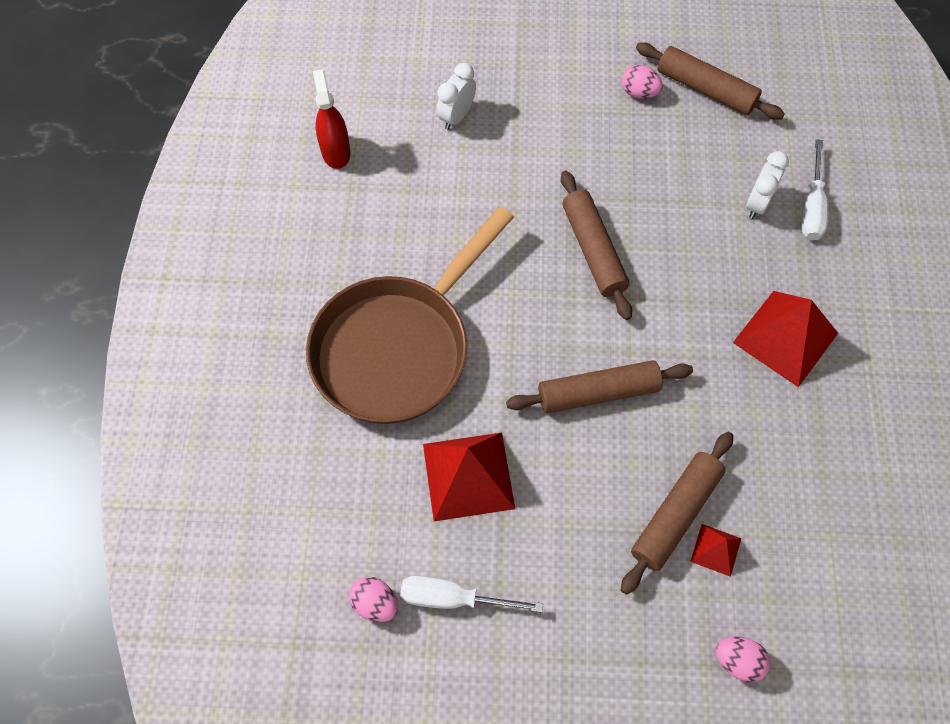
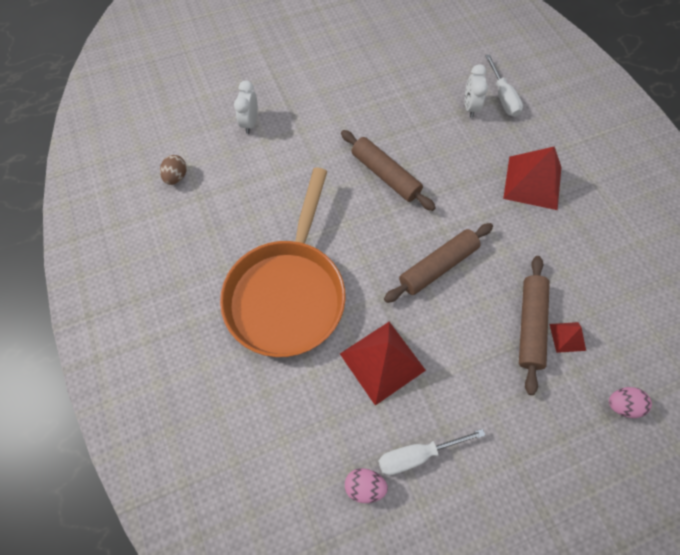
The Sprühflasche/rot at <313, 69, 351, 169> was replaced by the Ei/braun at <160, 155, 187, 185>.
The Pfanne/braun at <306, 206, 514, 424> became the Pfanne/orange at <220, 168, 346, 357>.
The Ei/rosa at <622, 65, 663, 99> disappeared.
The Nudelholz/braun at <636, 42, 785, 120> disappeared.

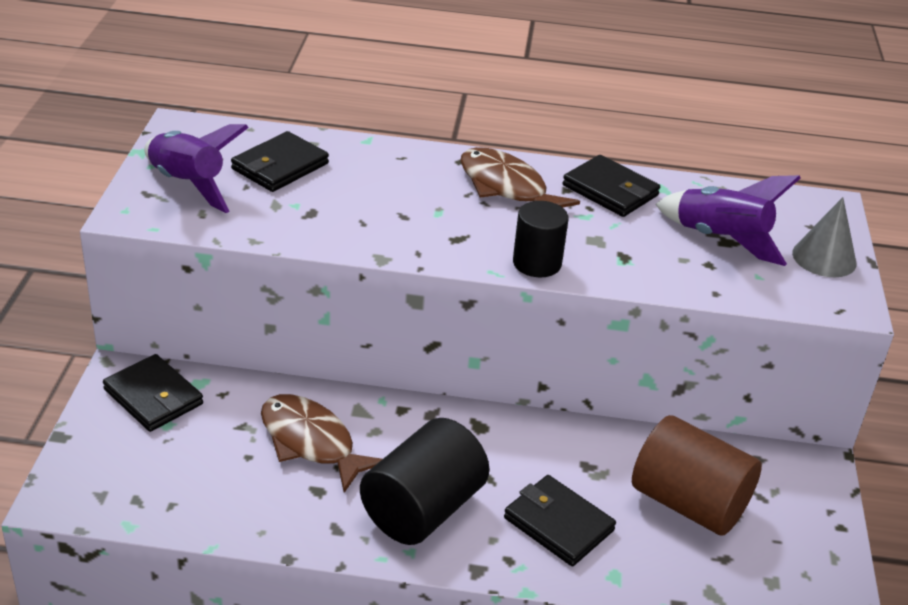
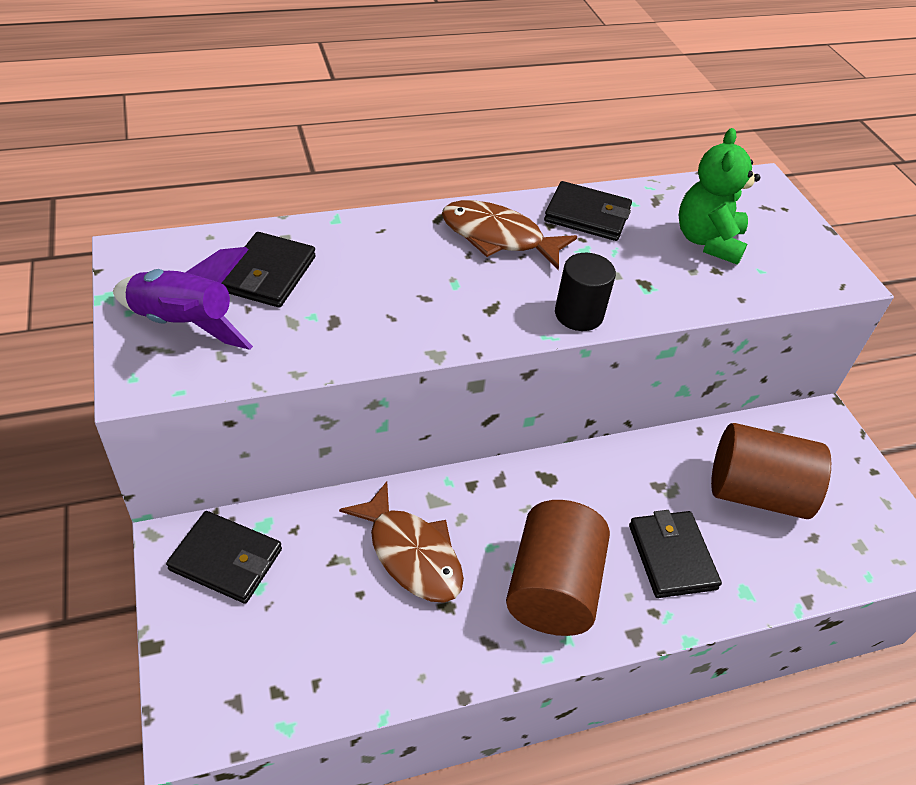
The Fisch/braun at <261, 394, 382, 493> turned 150 degrees counterclockwise.
The Vollzylinder/schwarz at <360, 418, 489, 545> became the Vollzylinder/braun at <506, 500, 610, 636>.
The Geldbörse/schwarz at <504, 475, 616, 566> turned 60 degrees clockwise.
The Rakete/lila at <655, 175, 800, 266> was replaced by the Teddybär/grün at <678, 128, 760, 265>.
The Kegel/grau at <792, 197, 856, 277> disappeared.

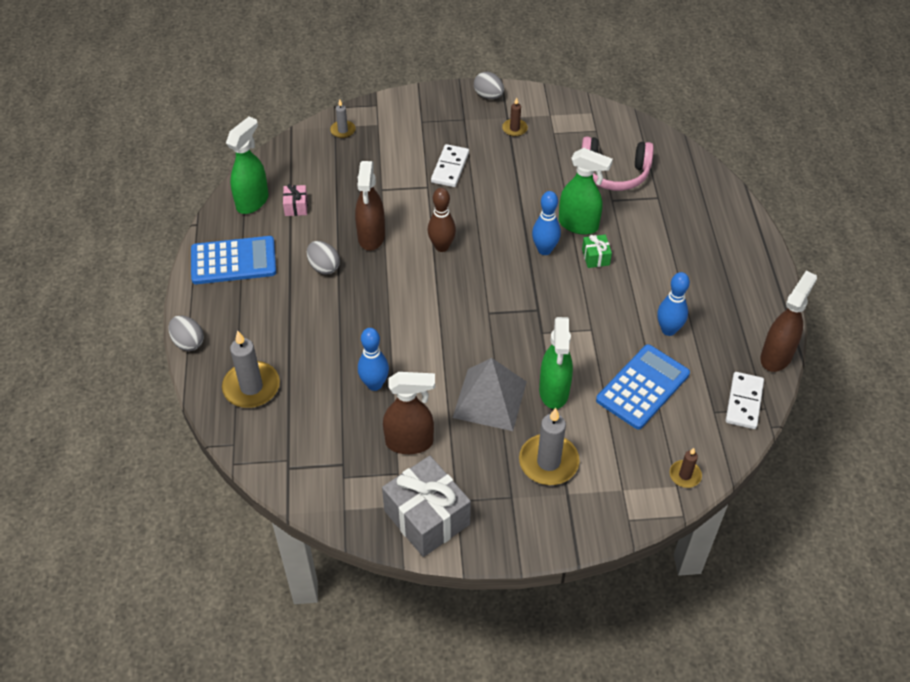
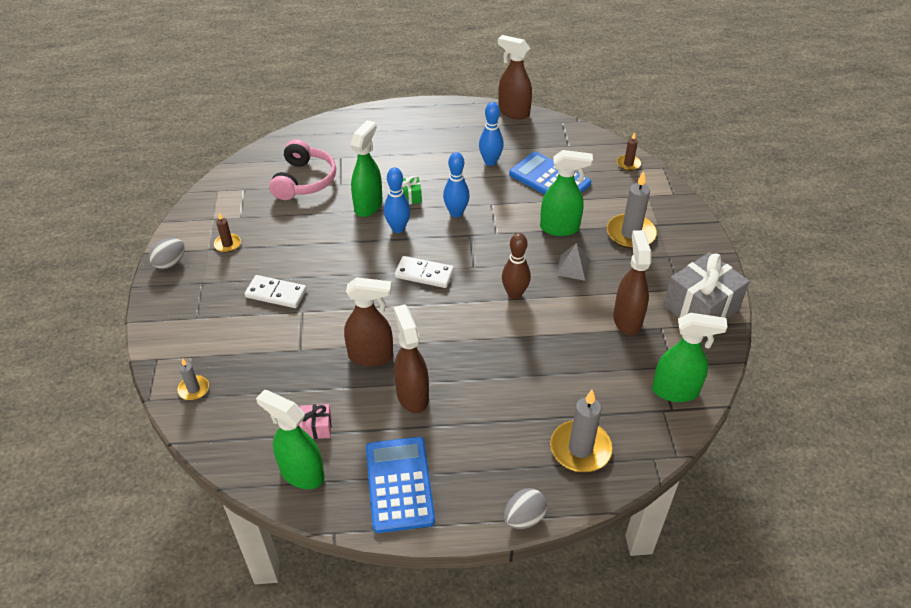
The Ei/grau at <307, 241, 340, 275> was replaced by the Sprühflasche/braun at <394, 304, 429, 413>.
The Dominostein/weiß moved from <726, 372, 764, 429> to <395, 256, 454, 288>.
The Bowlingkegel/blau moved from <358, 328, 389, 391> to <443, 152, 470, 217>.
The Bowlingkegel/braun moved from <428, 188, 456, 252> to <502, 233, 531, 299>.
The Pyramide/grau at <453, 358, 527, 431> changed to 0.55 times the size.
The Sprühflasche/grün at <652, 313, 728, 402> appeared.

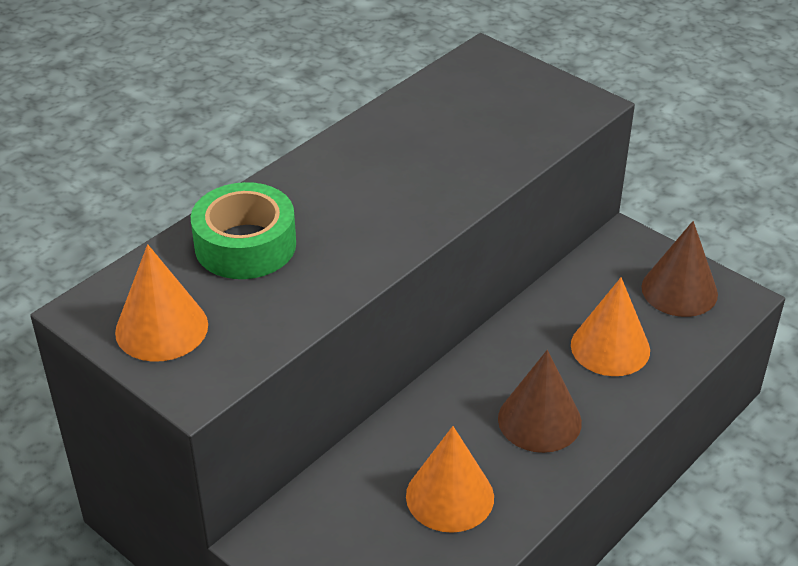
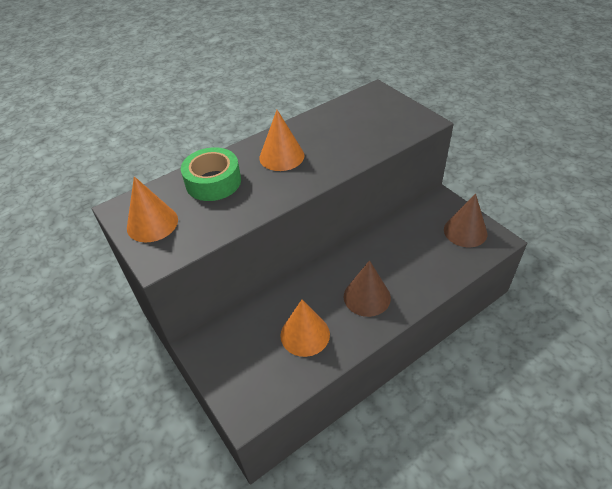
The Kegel/orange moved from <571, 277, 650, 376> to <259, 110, 304, 171>.

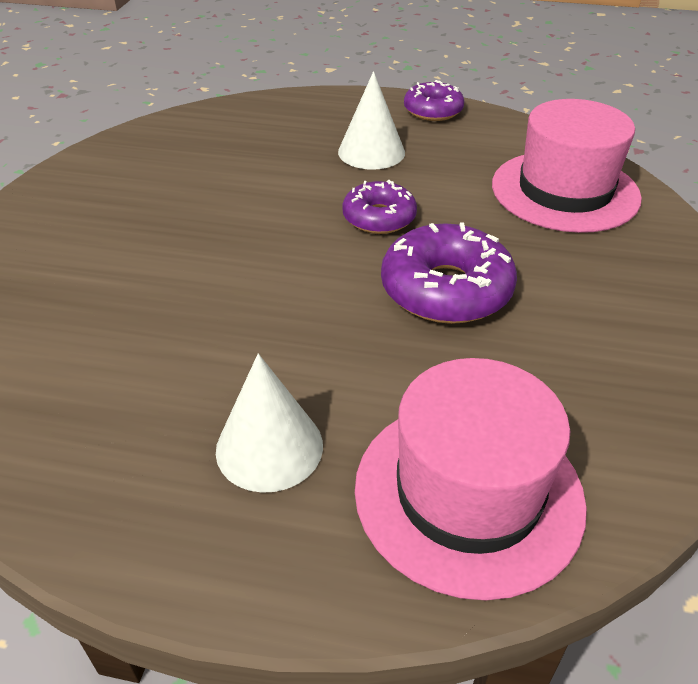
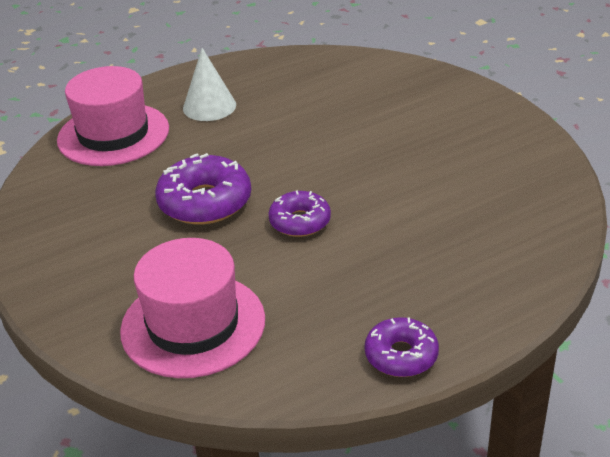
The Kegel/weiß at <338, 71, 405, 170> disappeared.

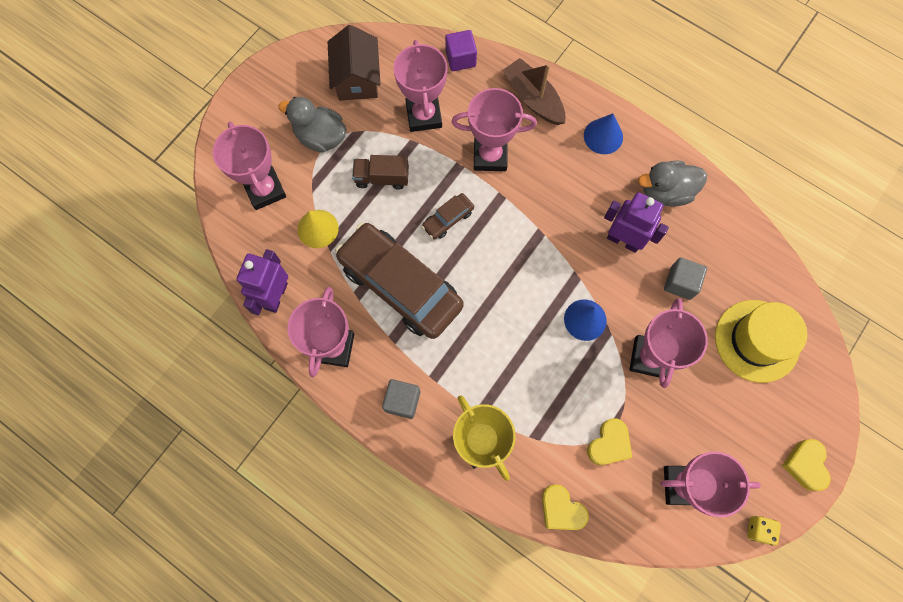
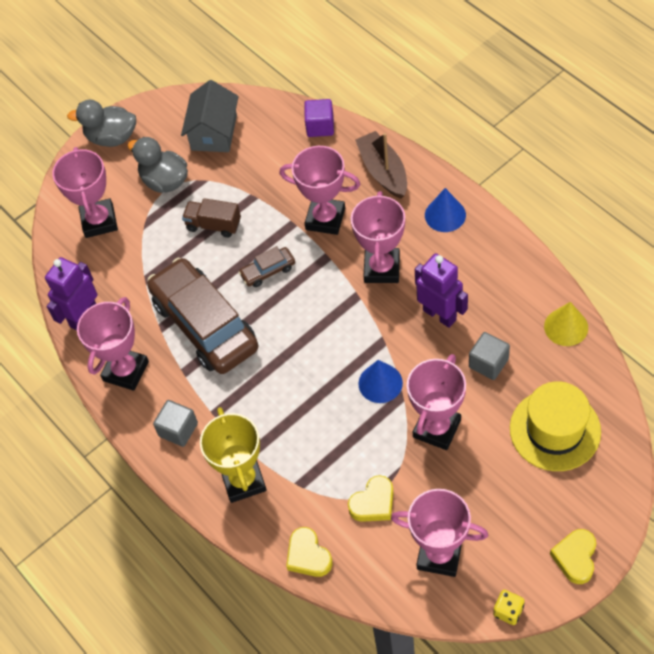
The Ente/grau moved from <638, 161, 707, 207> to <67, 100, 136, 147>.
The Haus/braun at <328, 25, 381, 101> became the Haus/grau at <181, 80, 239, 152>.
The Pokal/rosa moved from <394, 40, 448, 132> to <351, 191, 405, 283>.
The Kegel/gelb moved from <298, 210, 339, 248> to <544, 302, 588, 346>.

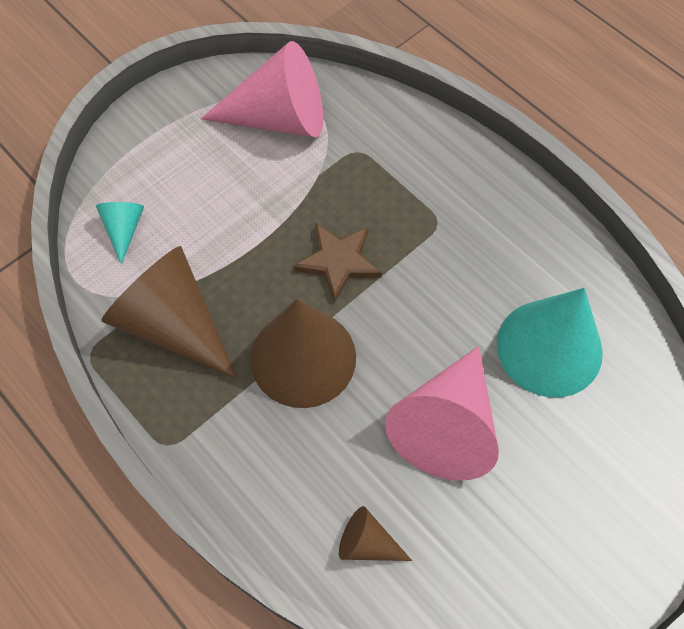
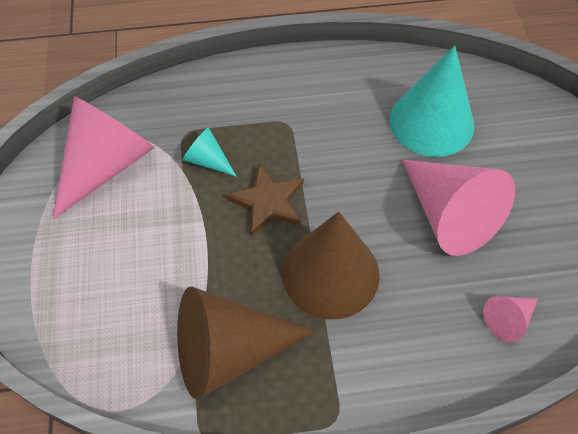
The Kegel/türkis moved from <96, 202, 144, 264> to <183, 127, 237, 177>.
The Kegel/braun at <339, 506, 412, 561> became the Kegel/rosa at <483, 296, 538, 343>.

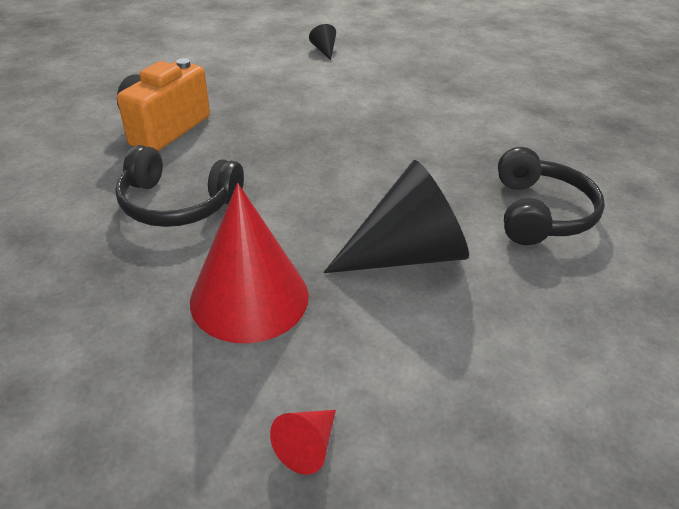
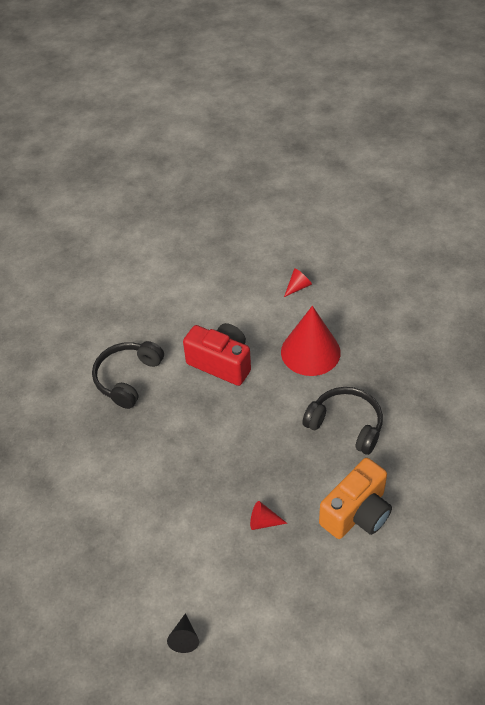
The Kegel/schwarz at <324, 160, 469, 273> was replaced by the Kamera/rot at <183, 323, 251, 386>.
The Kegel/rot at <250, 501, 287, 530> appeared.

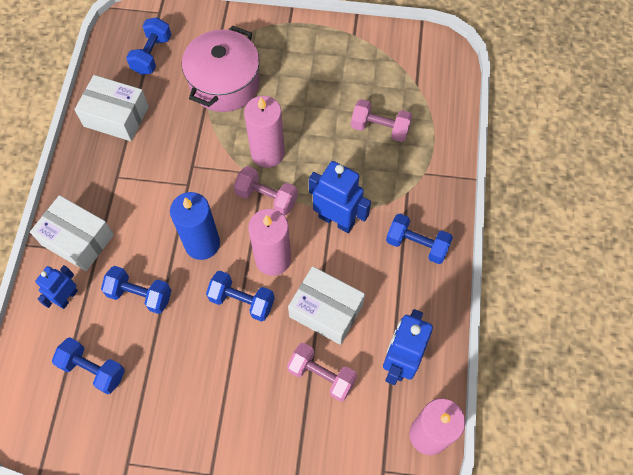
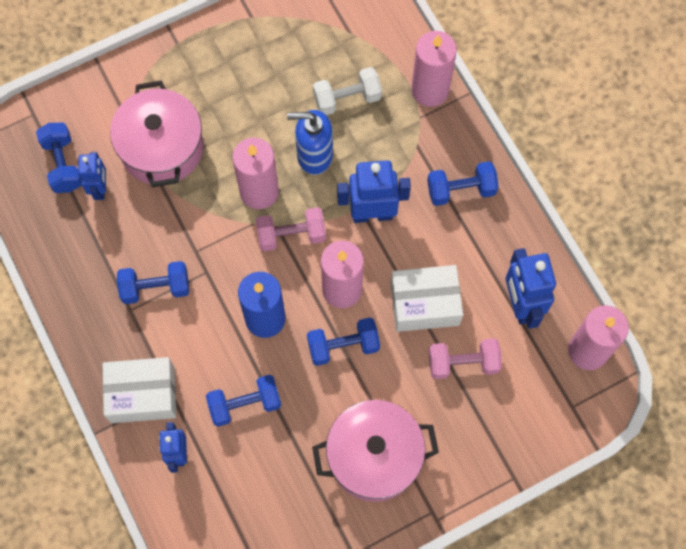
The Roboter/blau at <78, 152, 106, 200> appeared.
The Hantel/blau moved from <52, 337, 125, 394> to <117, 261, 189, 304>.
The Seifenspender/blau at <287, 110, 333, 175> appeared.
The Kochtopf/rosa at <312, 400, 439, 502> appeared.
The Hantel/rosa at <351, 99, 412, 142> became the Hantel/weiß at <313, 67, 382, 115>.
The Kerze/rosa at <411, 31, 457, 107> appeared.
The Schachtel/weiß at <74, 75, 149, 141> disappeared.

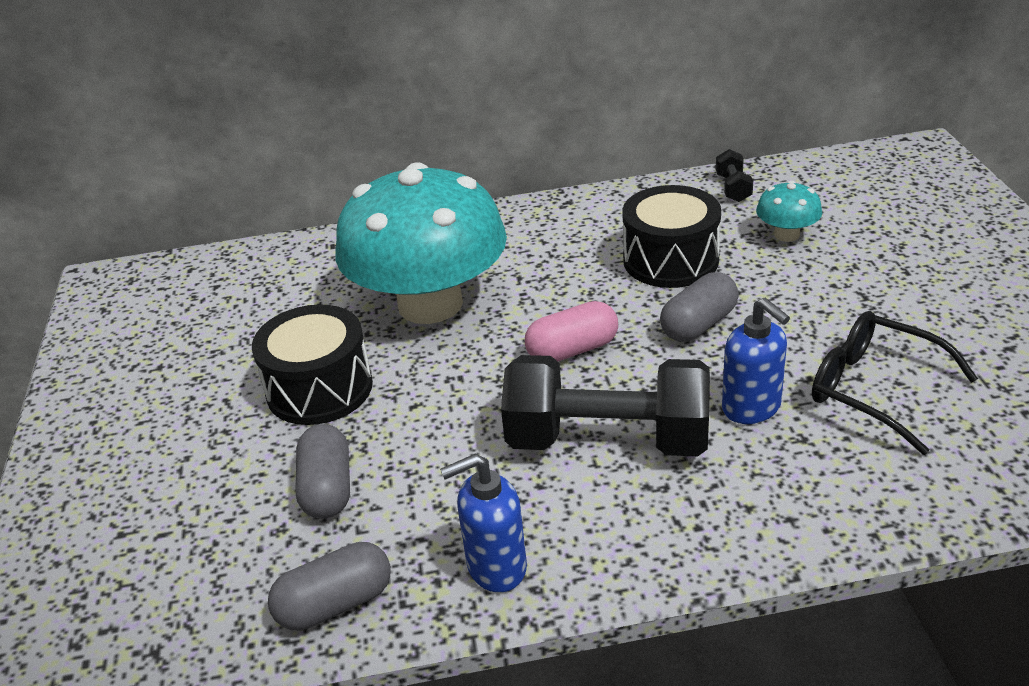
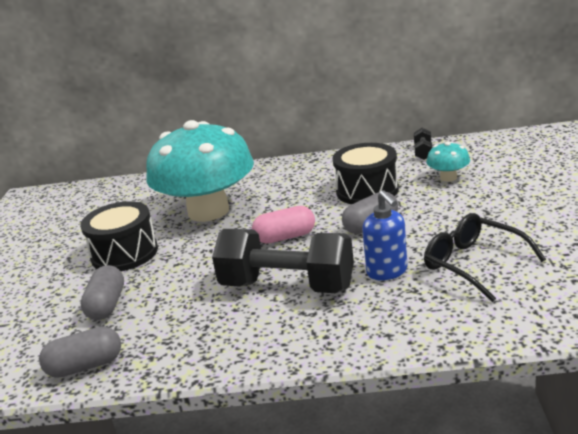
The Seifenspender/blau at <440, 454, 527, 592> disappeared.

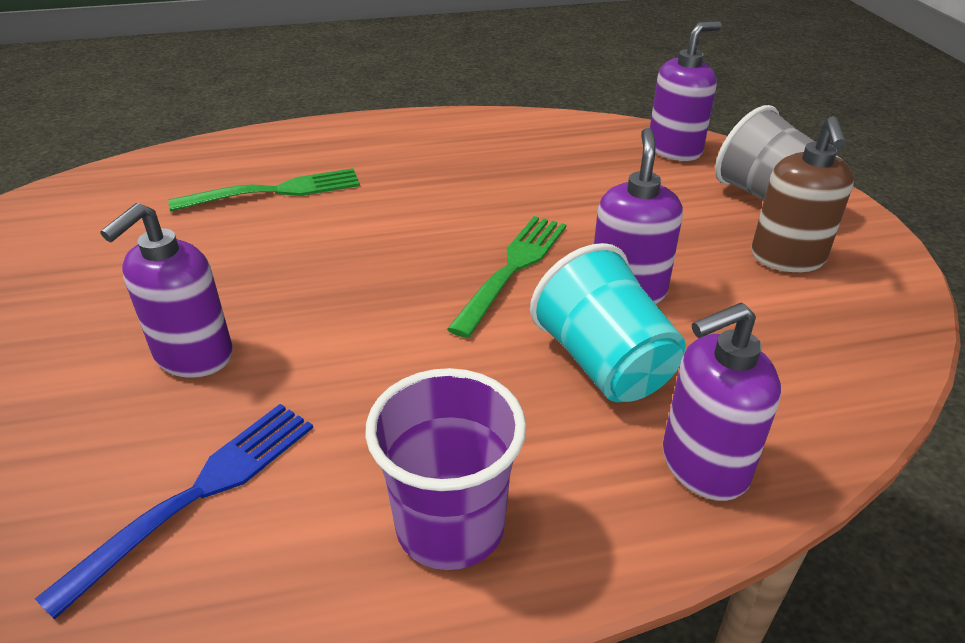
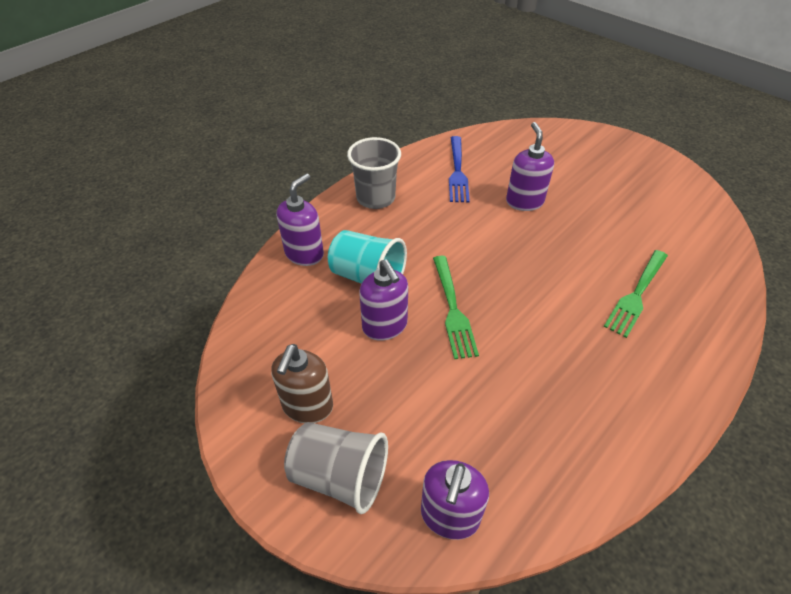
The Seifenspender/braun at <752, 116, 854, 272> turned 135 degrees counterclockwise.
The Becher/lila at <365, 368, 526, 570> became the Becher/grau at <347, 137, 401, 209>.

